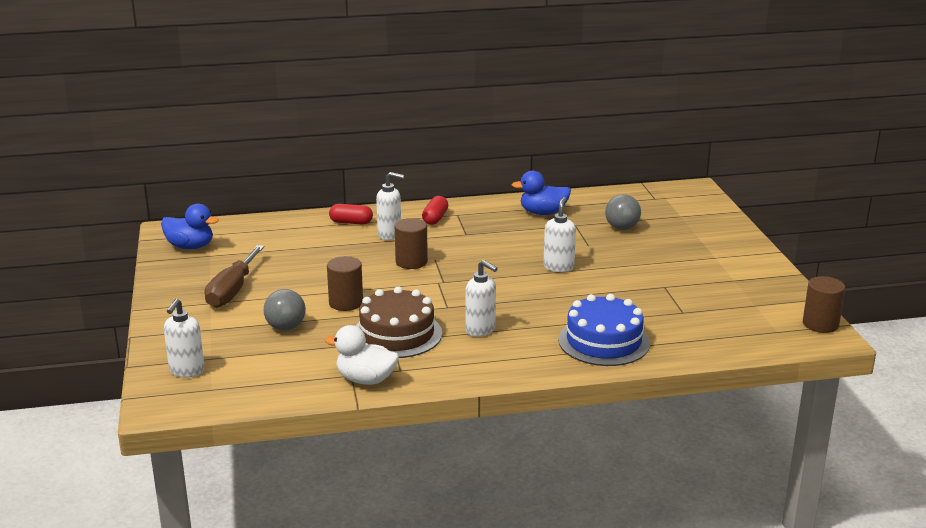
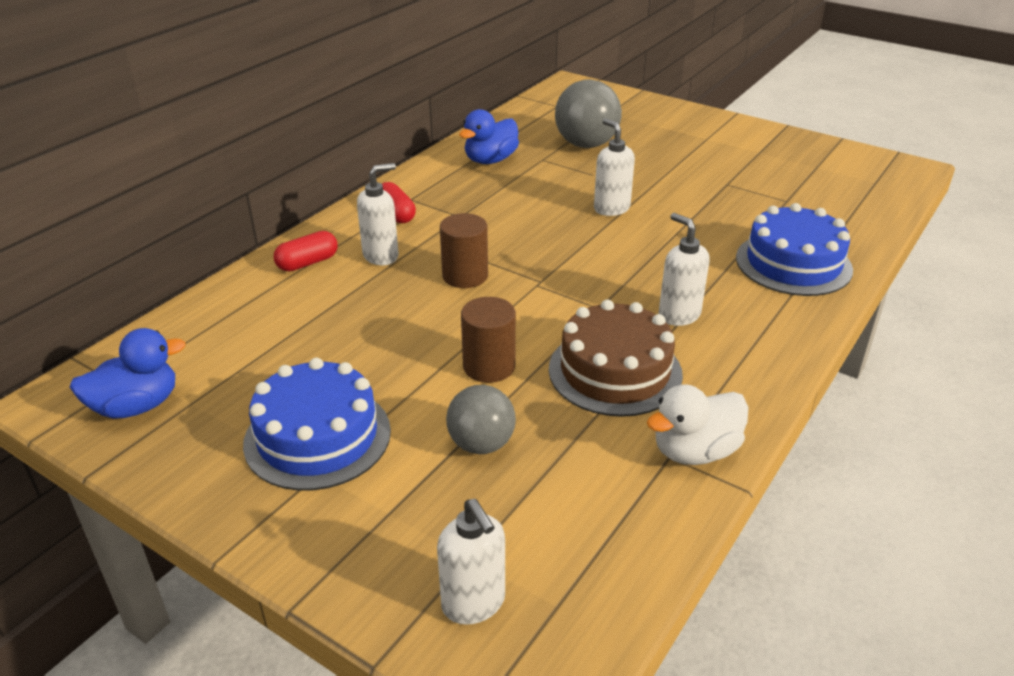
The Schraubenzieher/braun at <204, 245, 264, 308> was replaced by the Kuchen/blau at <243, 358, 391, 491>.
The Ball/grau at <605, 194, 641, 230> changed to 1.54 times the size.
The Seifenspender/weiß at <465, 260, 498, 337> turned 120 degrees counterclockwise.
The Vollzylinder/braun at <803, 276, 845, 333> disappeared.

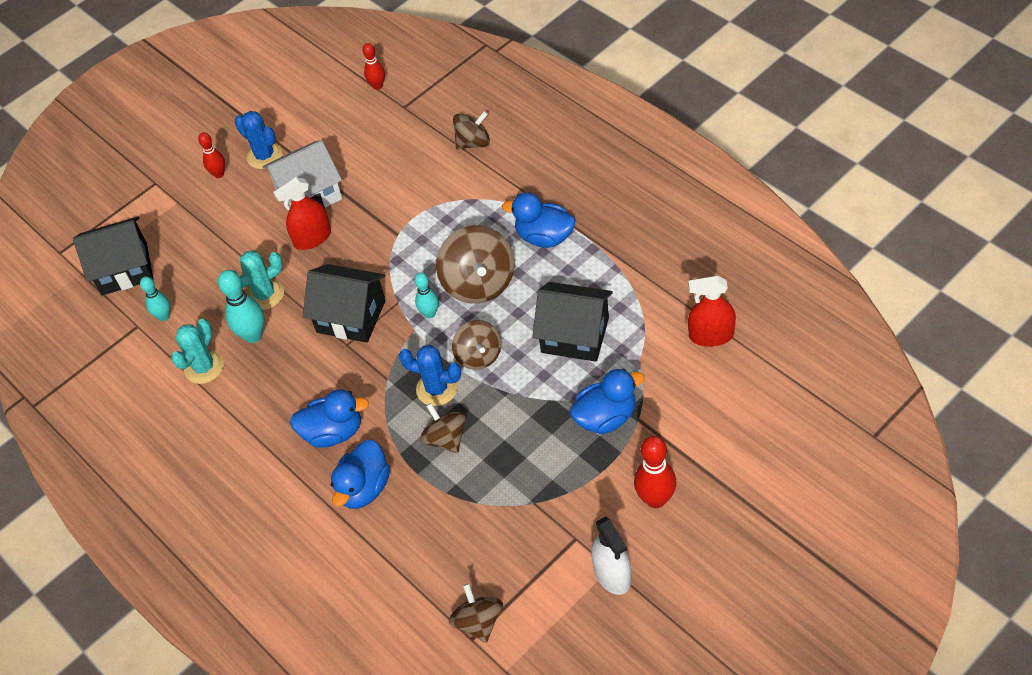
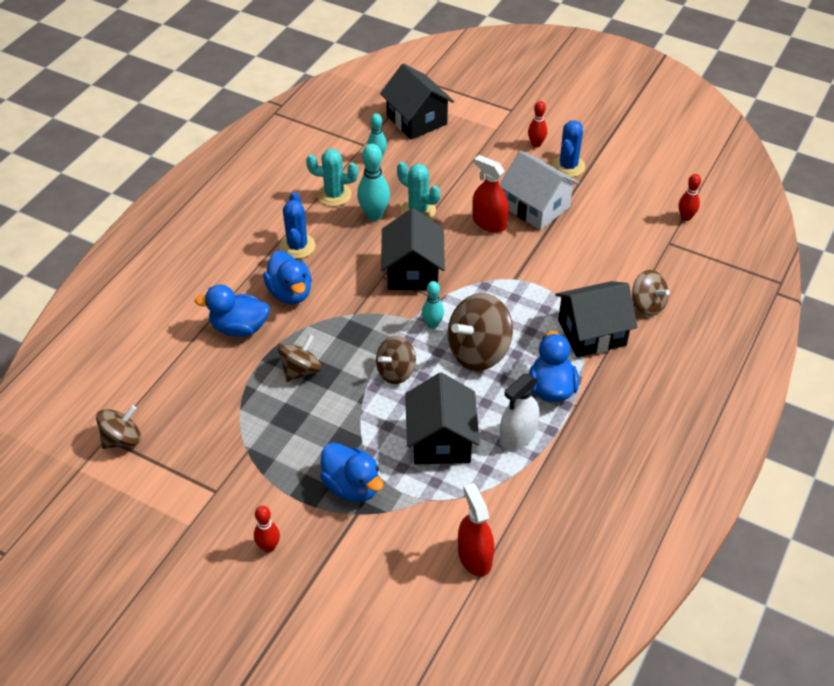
The Bowlingkegel/rot at <634, 436, 676, 508> changed to 0.63 times the size.
The Kaktus/blau moved from <399, 345, 461, 406> to <279, 192, 316, 259>.
The Sprühflasche/weiß moved from <591, 516, 631, 595> to <499, 373, 539, 450>.
The Haus/schwarz at <556, 281, 638, 357> appeared.

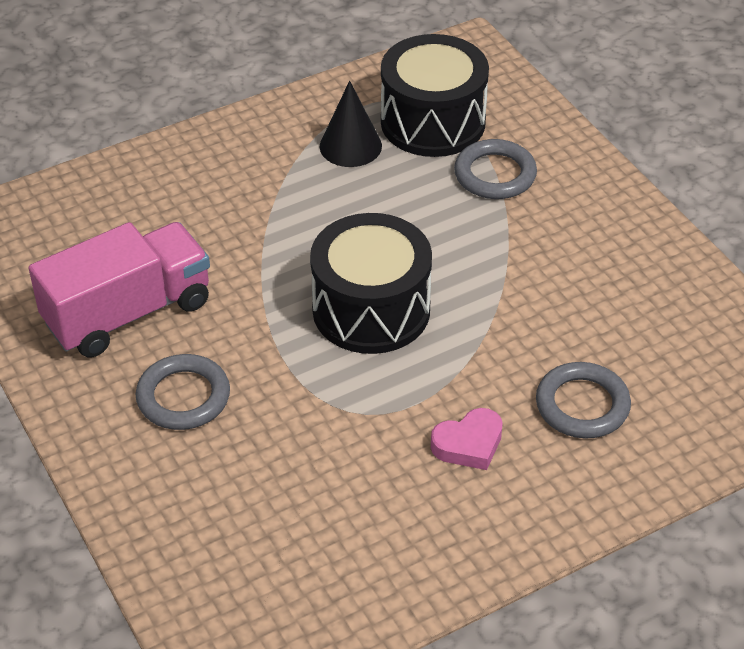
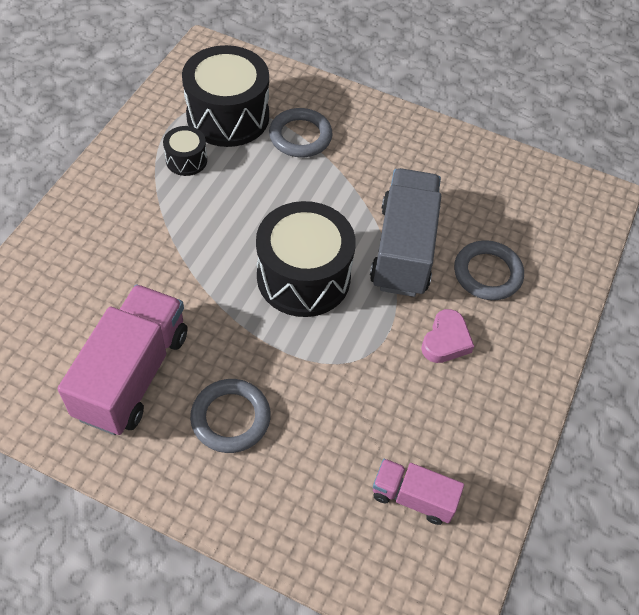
The Kegel/schwarz at <320, 80, 382, 167> was replaced by the Trommel/schwarz at <163, 126, 207, 176>.
The Lastwagen/grau at <370, 168, 441, 297> appeared.
The Lastwagen/rosa at <373, 459, 464, 525> appeared.

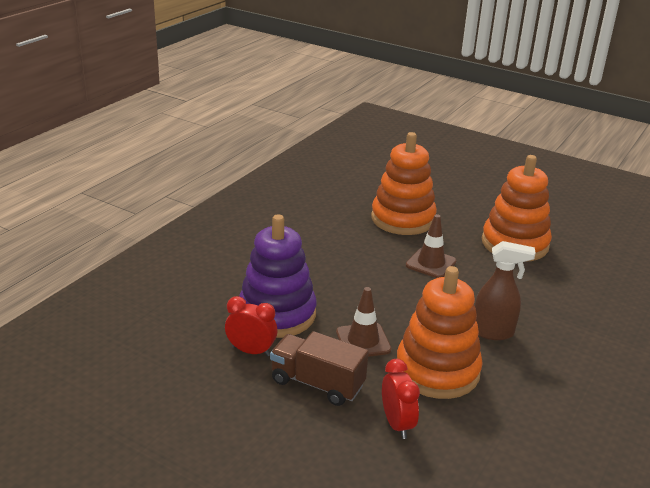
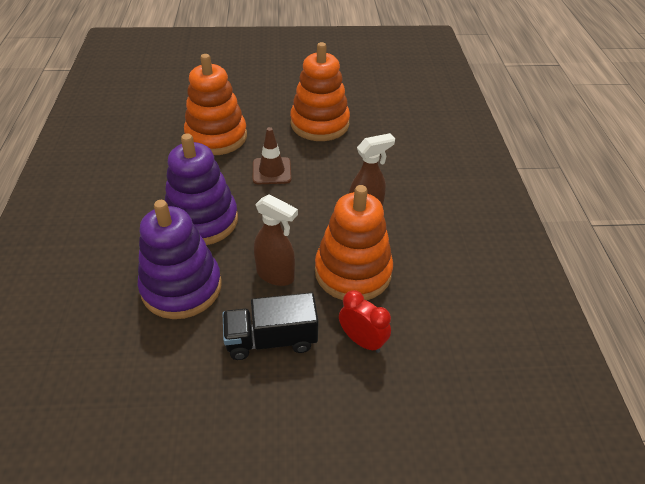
The Stapelspielzeug/lila at <165, 133, 238, 245> appeared.
The Lastwagen/braun at <270, 331, 369, 406> became the Lastwagen/schwarz at <222, 292, 318, 360>.
The Leitkegel/braun at <336, 287, 391, 357> was replaced by the Sprühflasche/braun at <254, 194, 298, 286>.
The Wecker/rot at <225, 296, 277, 356> disappeared.

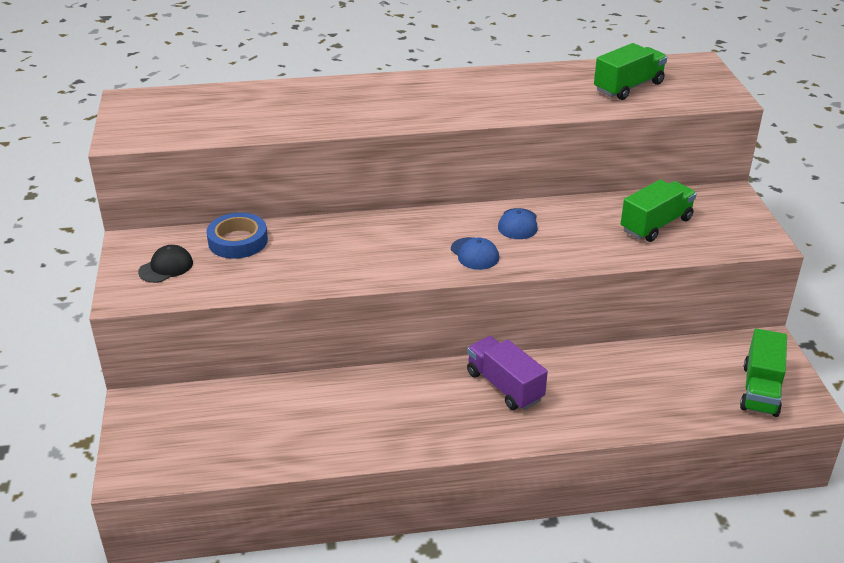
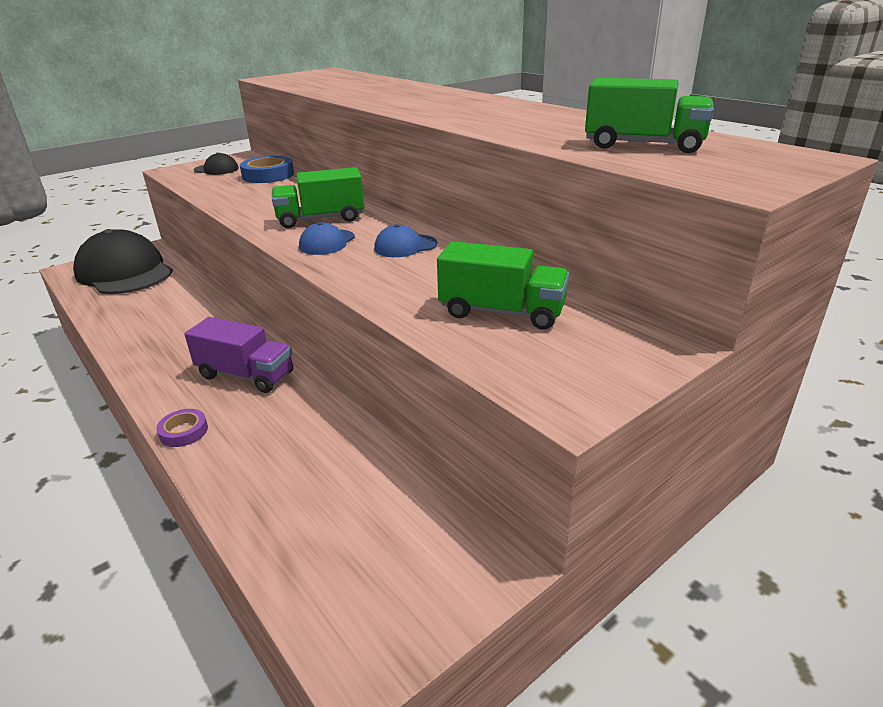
The Kappe/schwarz at <73, 229, 173, 294> appeared.
The Klebeband/lila at <156, 409, 208, 447> appeared.
The Lastwagen/lila at <467, 336, 548, 410> turned 90 degrees clockwise.
The Lastwagen/grün moved from <740, 328, 787, 417> to <272, 167, 364, 228>.

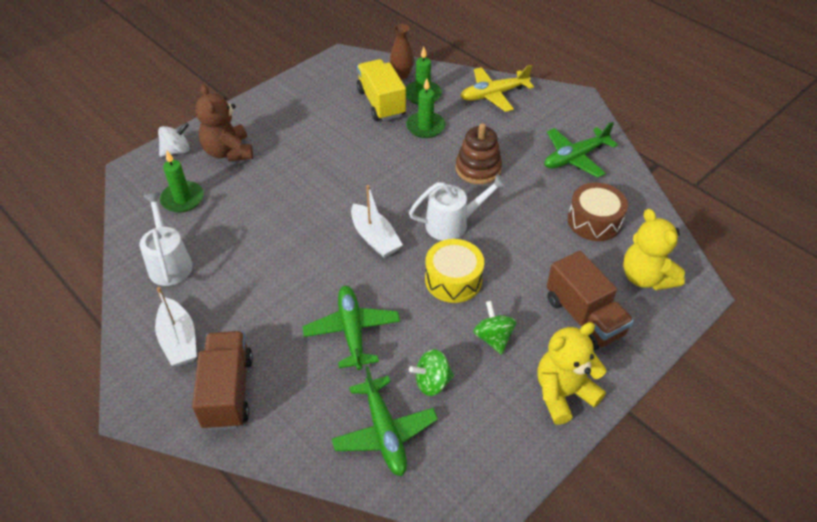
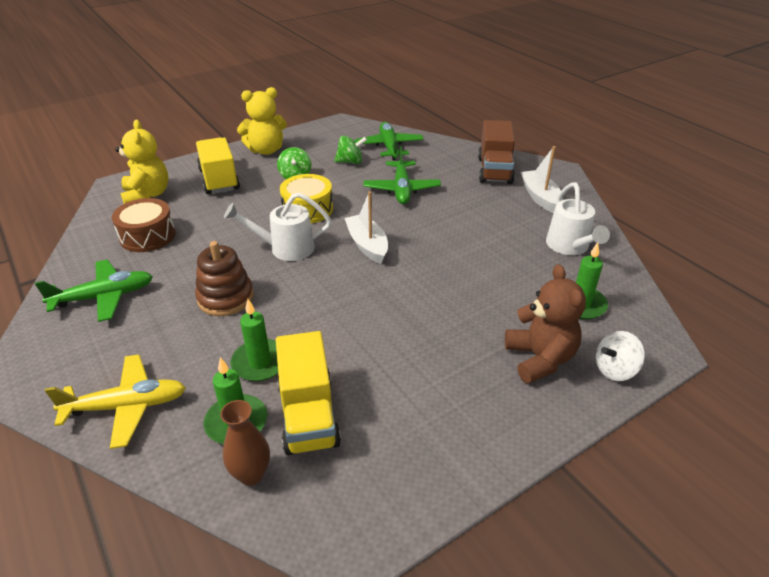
The Lastwagen/braun at <547, 251, 634, 350> became the Lastwagen/gelb at <196, 137, 240, 194>.

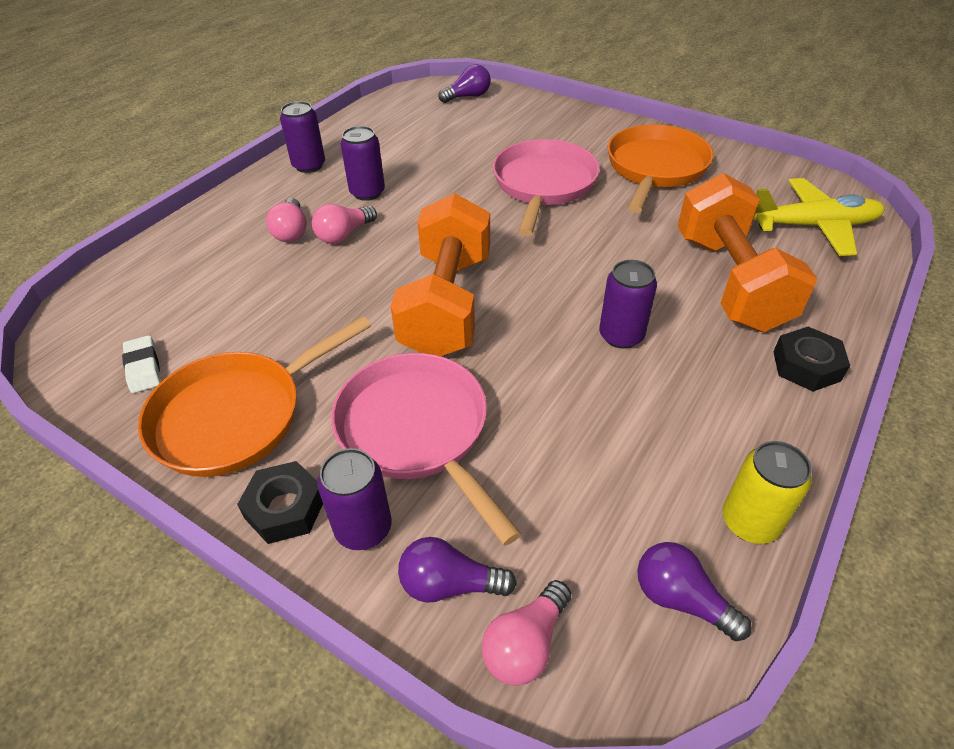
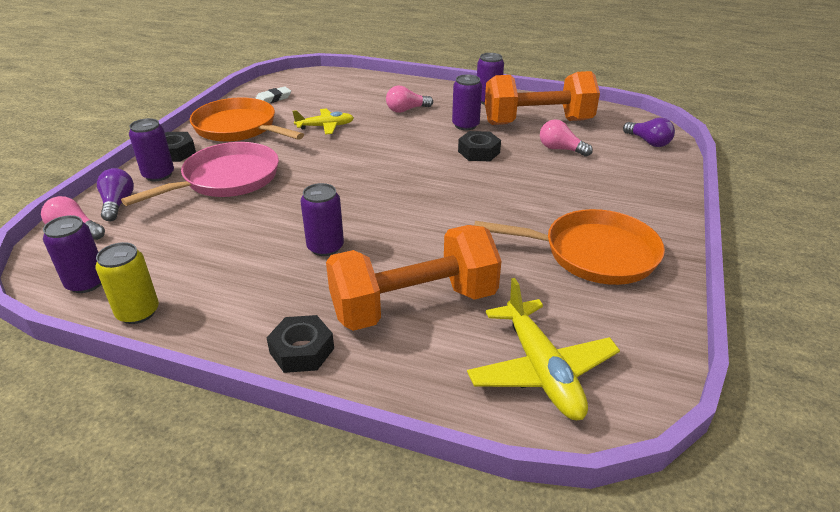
The Glühbirne/lila at <637, 542, 752, 641> was replaced by the Dose/lila at <43, 215, 101, 293>.
The Flugzeug/gelb at <292, 108, 354, 135> appeared.
The Sechskantmutter/schwarz at <458, 131, 501, 161> appeared.
The Hantel/orange moved from <390, 193, 490, 356> to <485, 71, 600, 125>.
The Glühbirne/rosa moved from <312, 204, 377, 244> to <540, 120, 593, 157>.
The Pfanne/rosa at <493, 139, 600, 236> disappeared.

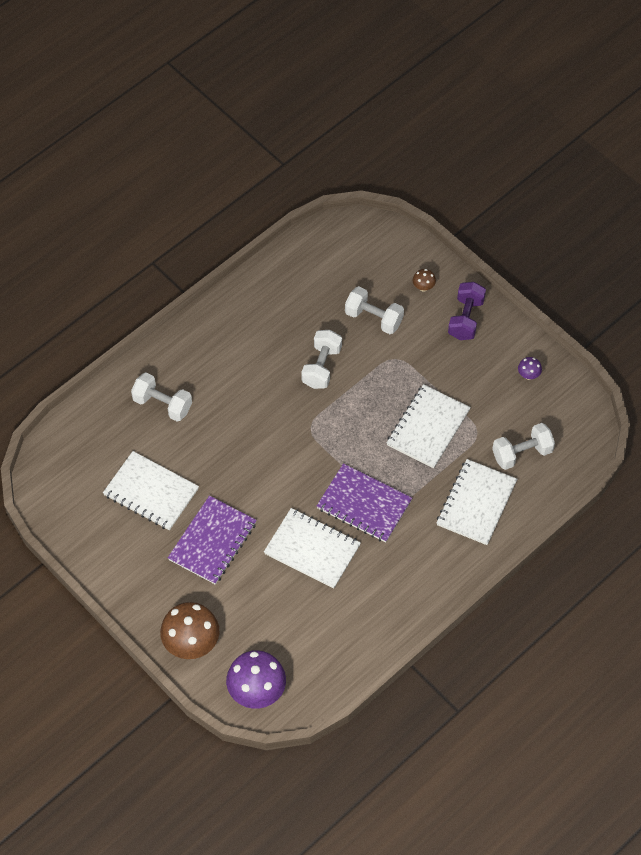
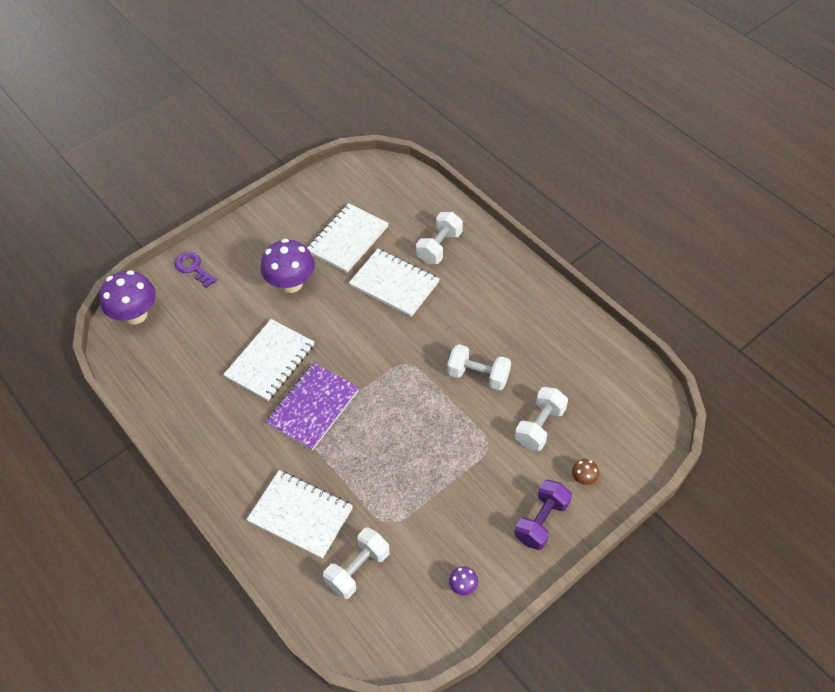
The Pilz/braun at <160, 602, 219, 659> was replaced by the Schlüssel/lila at <175, 252, 217, 288>.
The Notizbuch/lila at <168, 495, 257, 585> was replaced by the Pilz/lila at <261, 239, 315, 293>.
The Hantel/weiß at <492, 423, 555, 470> turned 60 degrees clockwise.
The Notizbuch/weiß moved from <387, 384, 471, 468> to <349, 249, 439, 317>.
The Hantel/lila at <448, 282, 486, 340> turned 75 degrees counterclockwise.

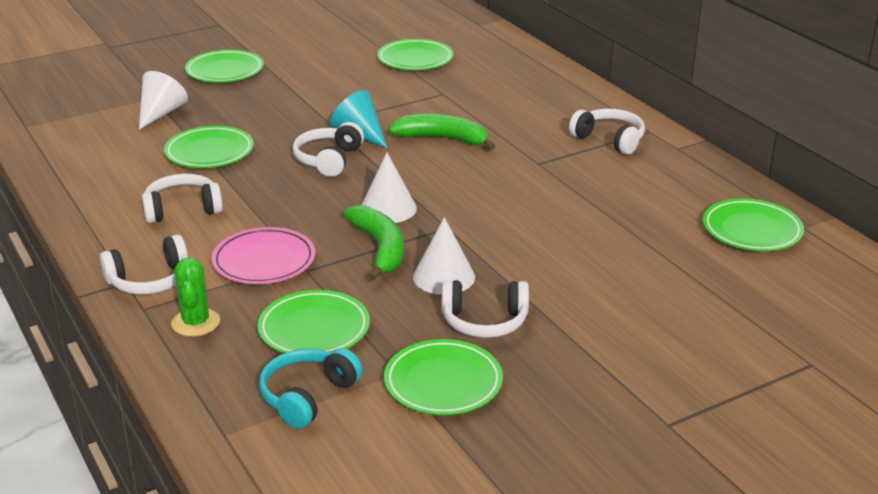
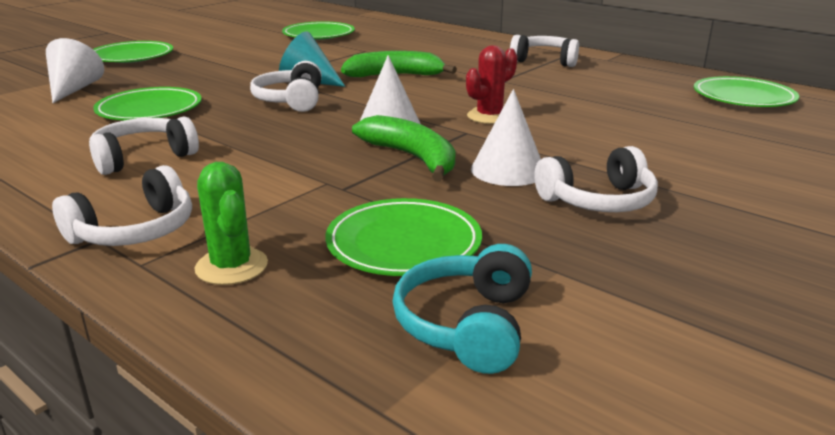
The Kaktus/rot at <466, 45, 517, 124> appeared.
The Teller/rosa at <211, 227, 315, 284> disappeared.
The Teller/grün at <384, 339, 503, 415> disappeared.

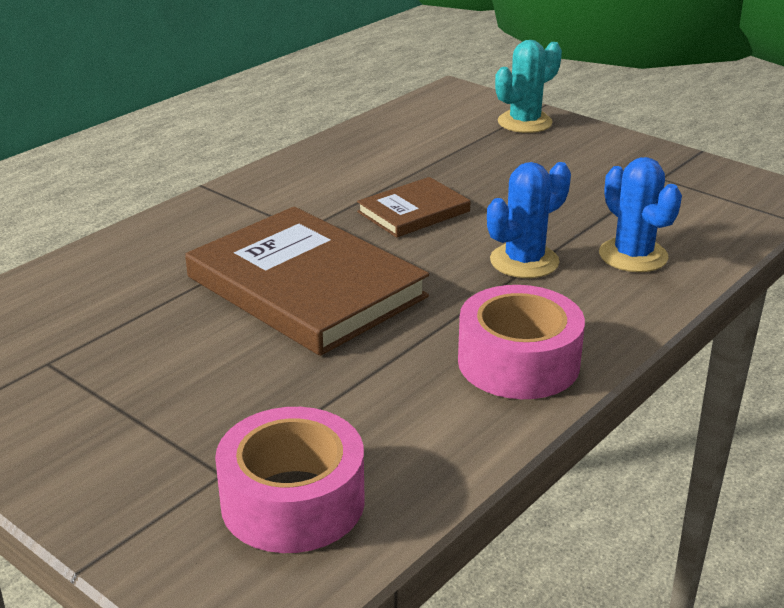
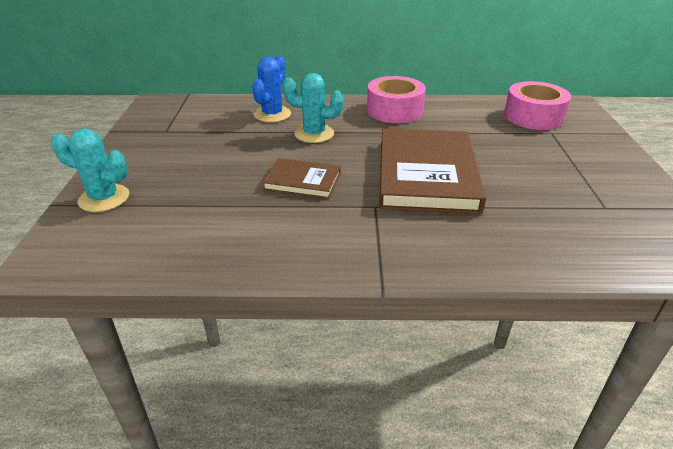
The Kaktus/blau at <487, 162, 571, 278> became the Kaktus/türkis at <283, 73, 343, 143>.

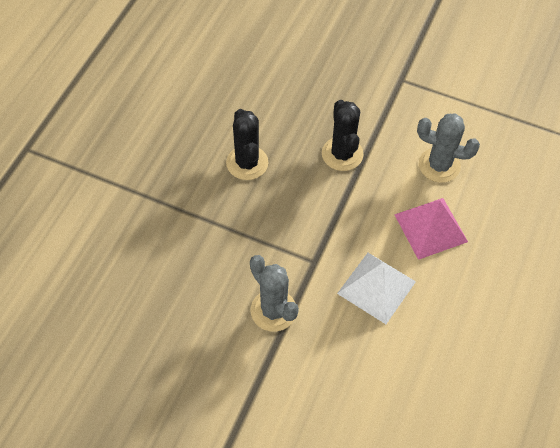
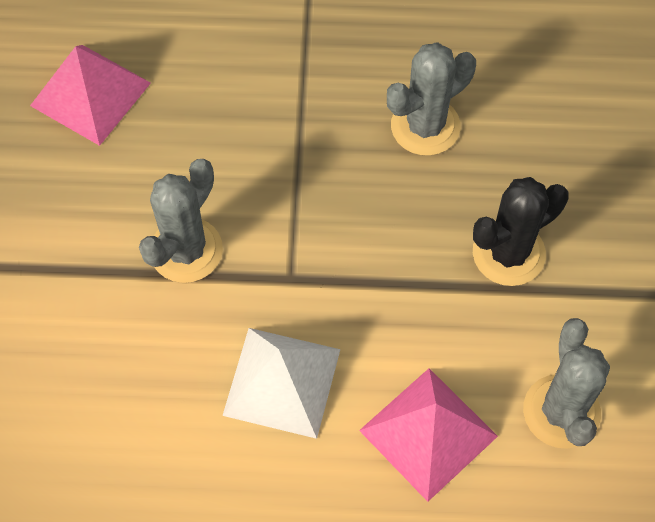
The Pyramide/rosa at <30, 45, 151, 146> appeared.
The Kaktus/schwarz at <226, 109, 268, 180> became the Kaktus/grau at <387, 42, 476, 156>.

